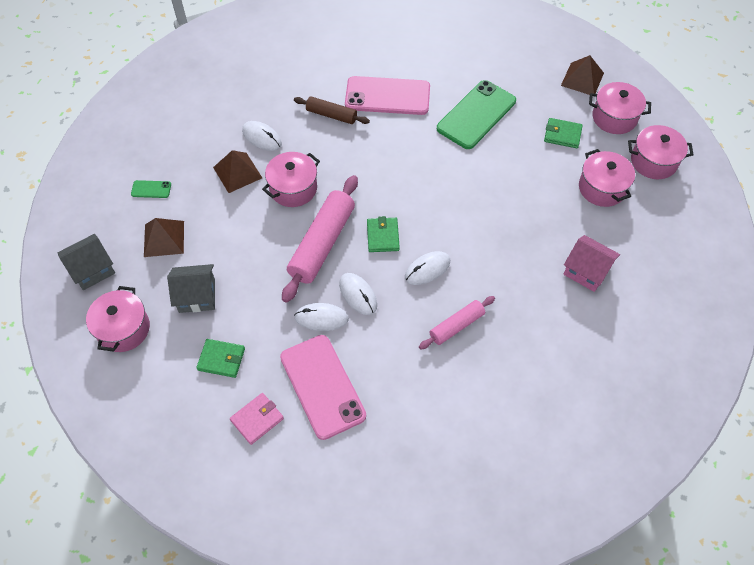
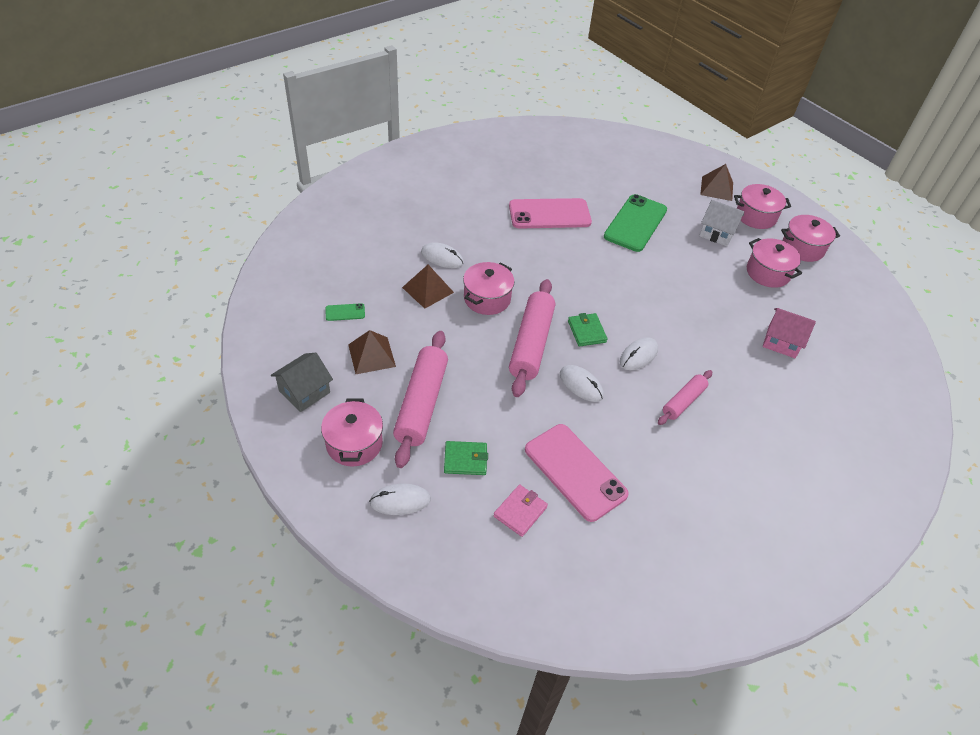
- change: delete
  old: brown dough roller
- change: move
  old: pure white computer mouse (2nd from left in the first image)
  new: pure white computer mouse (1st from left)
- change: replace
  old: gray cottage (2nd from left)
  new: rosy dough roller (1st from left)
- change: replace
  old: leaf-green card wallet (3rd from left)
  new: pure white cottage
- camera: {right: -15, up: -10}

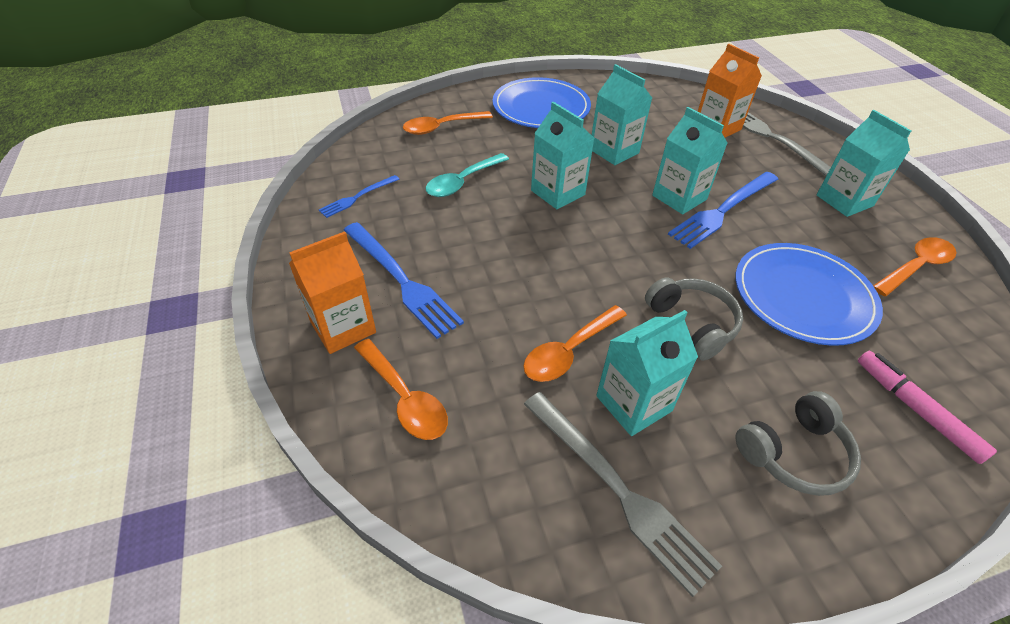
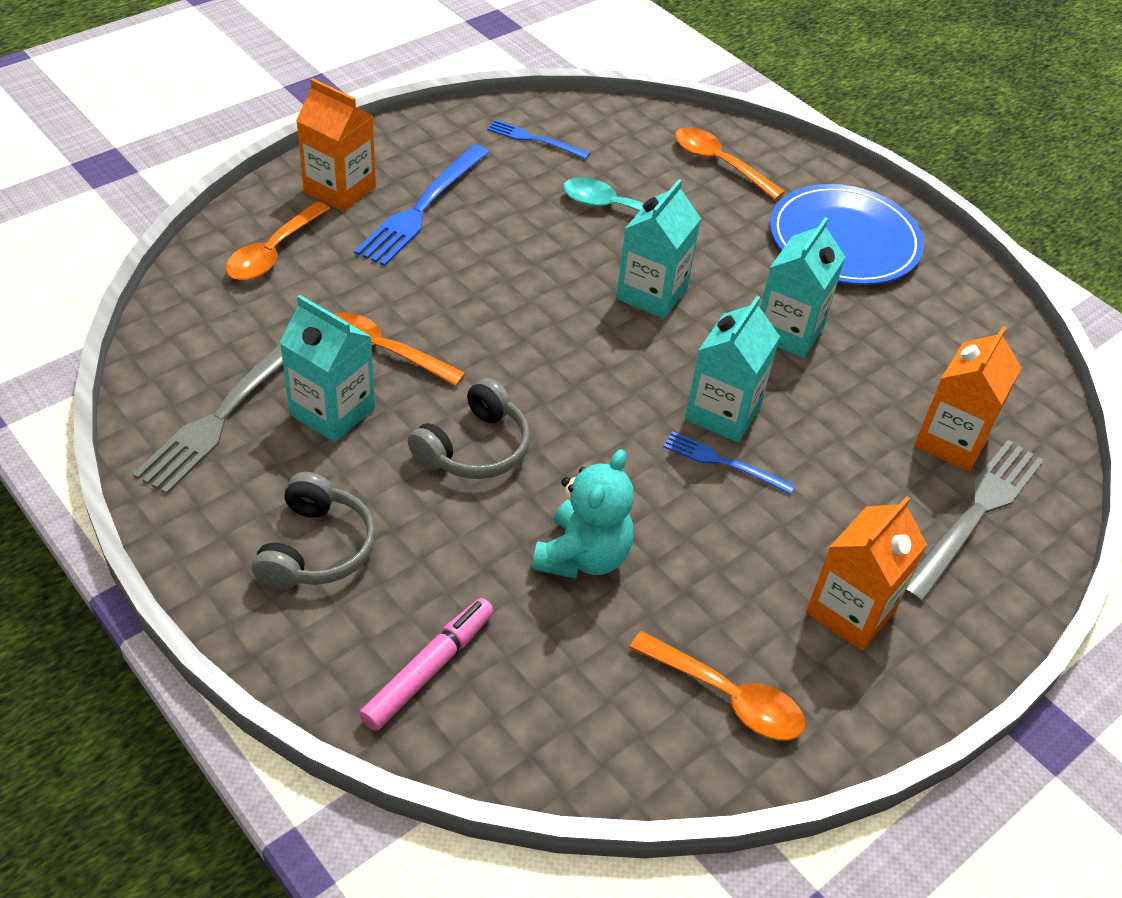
- change: replace
  old: cobalt flat dish (2nd from left)
  new: aqua teddy
- change: recolor
  old: aqua milk carton (5th from left)
  new: orange-coloured milk carton (2nd from left)
- change: rotate
  old: gray over-ear headphones (2nd from left in the first image)
  degrees: -120
- change: resize
  old: cobalt fork (3rd from left)
  factor: 0.55
- camera: {right: 65, up: 0}

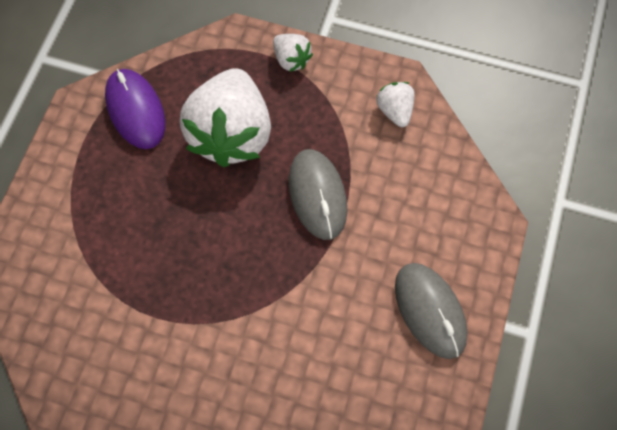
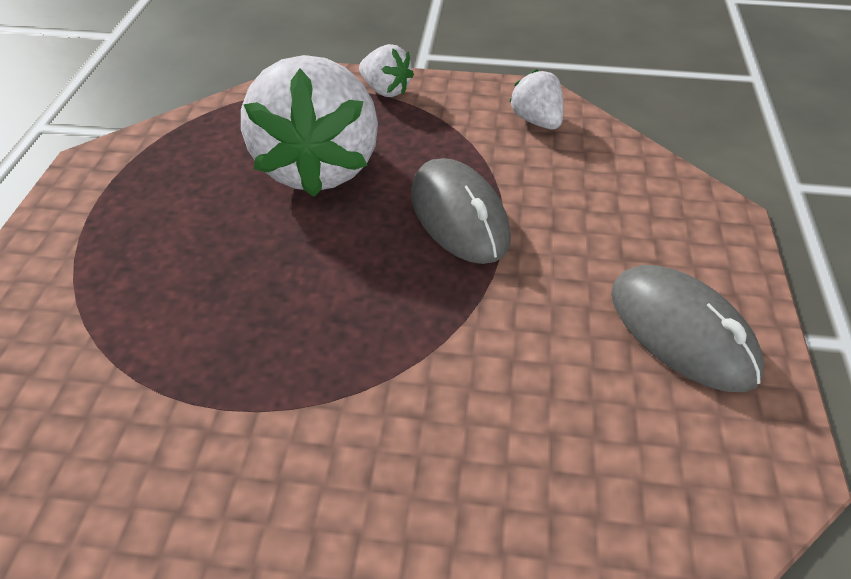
- change: delete
  old: violet computer mouse
- camera: {right: -10, up: -20}

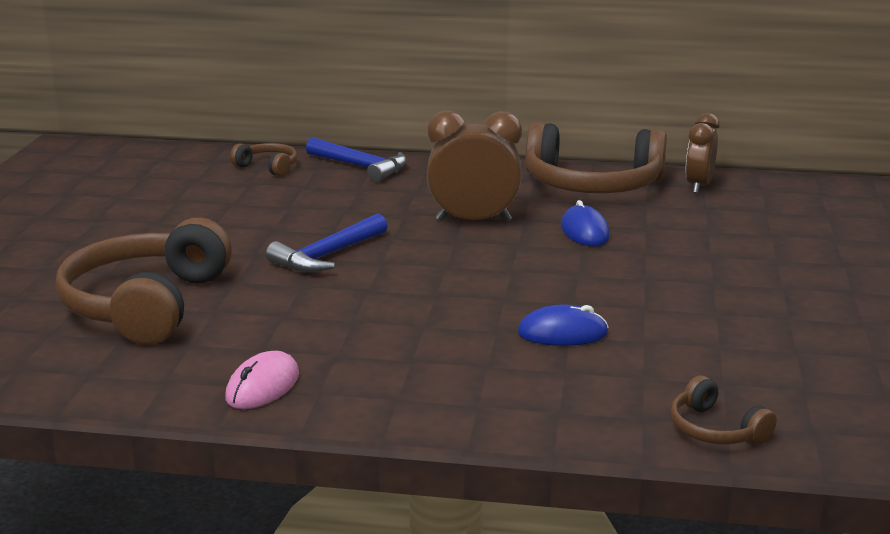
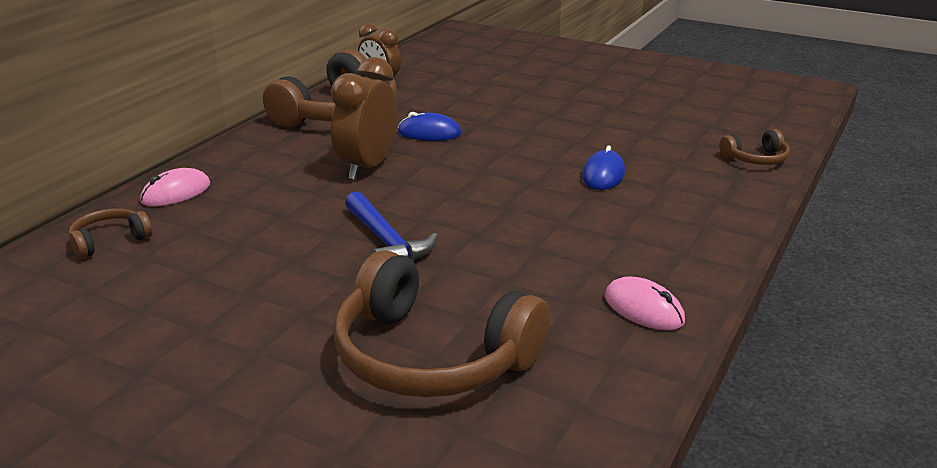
- change: replace
  old: cobalt hammer (2nd from left)
  new: rosy computer mouse (1st from left)
- camera: {right: -70, up: 5}

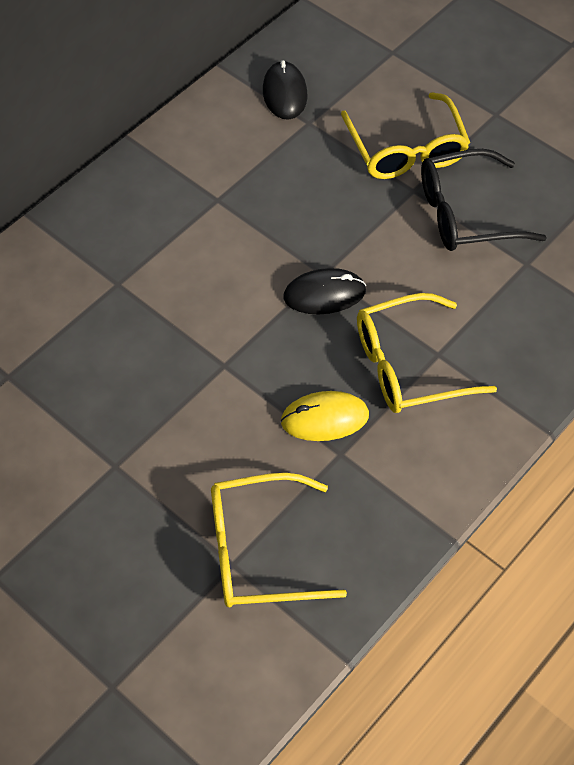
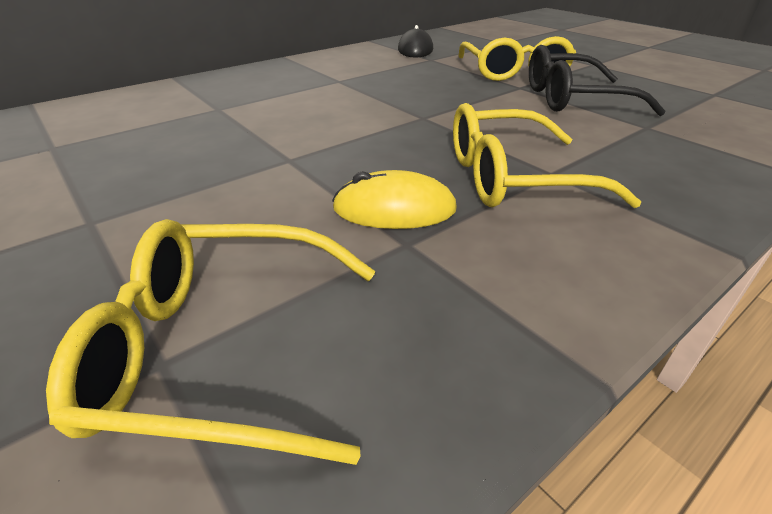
- change: delete
  old: black computer mouse (2nd from left)
- camera: {right: 10, up: -20}

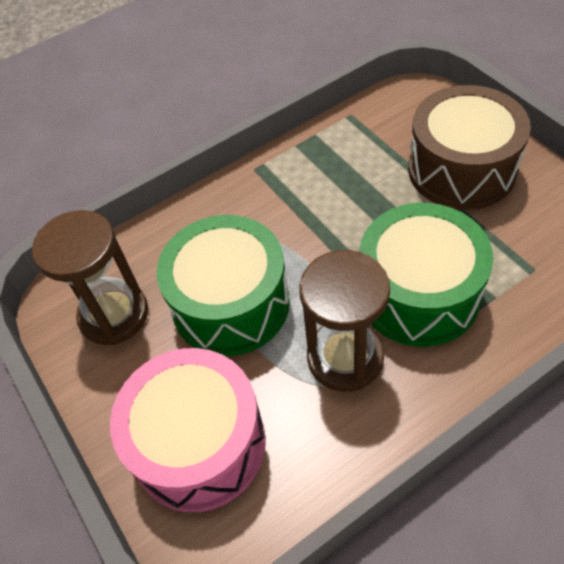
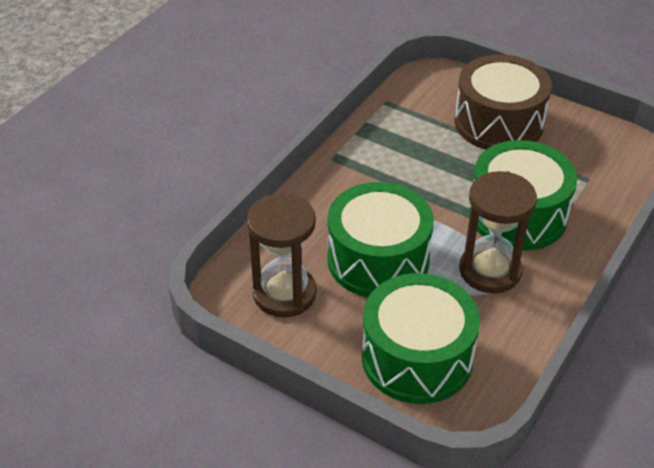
- change: recolor
  old: rosy toy drum
  new: leaf-green toy drum (2nd from left)
- camera: {right: -30, up: -10}

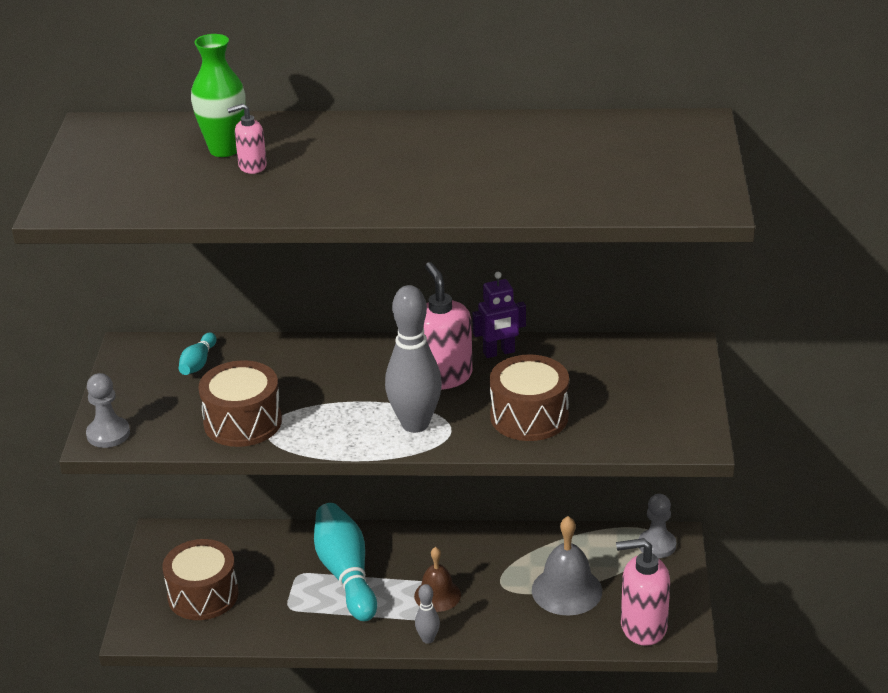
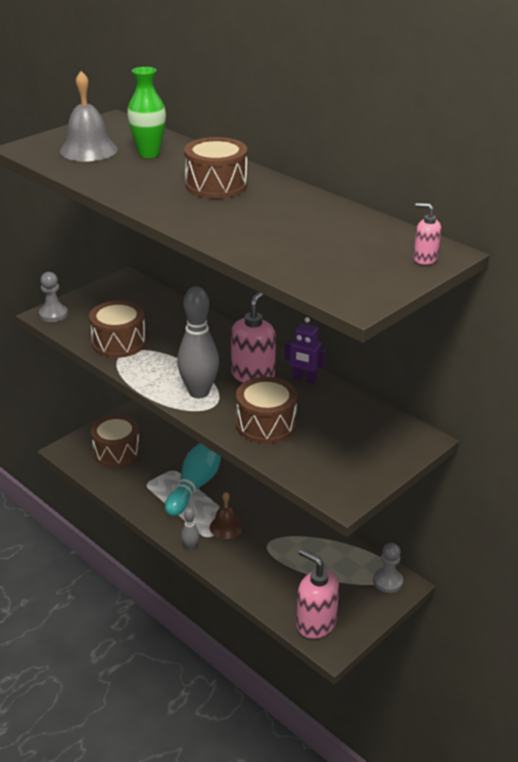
- change: delete
  old: aqua skittle (1st from left)
- change: insert
  new: brown toy drum (3rd from left)
- change: move
  old: rosy pump bottle (1st from left in the first image)
  new: rosy pump bottle (3rd from left)
- change: move
  old: gray bell
- camera: {right: 40, up: 0}

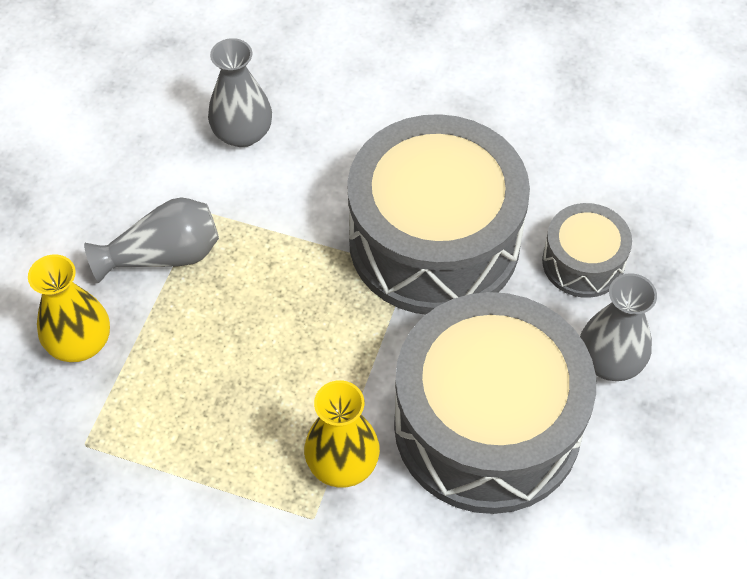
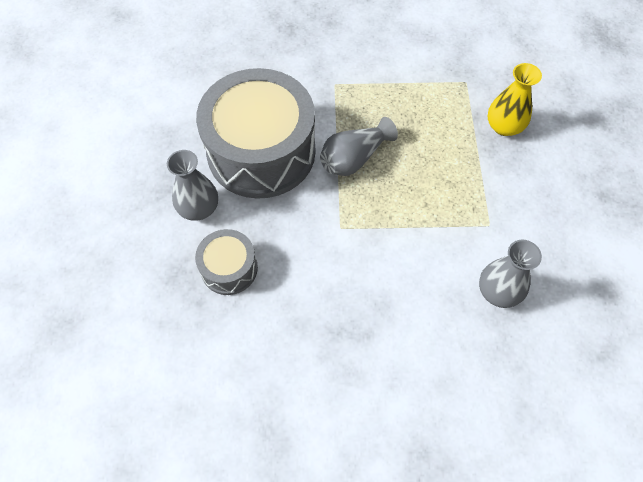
- change: delete
  old: golden flower vase (2nd from left)
- change: delete
  old: gray toy drum (1st from left)
- change: move
  old: gray flower vase (1st from left in the first image)
  new: gray flower vase (2nd from left)
- camera: {right: 160, up: 5}

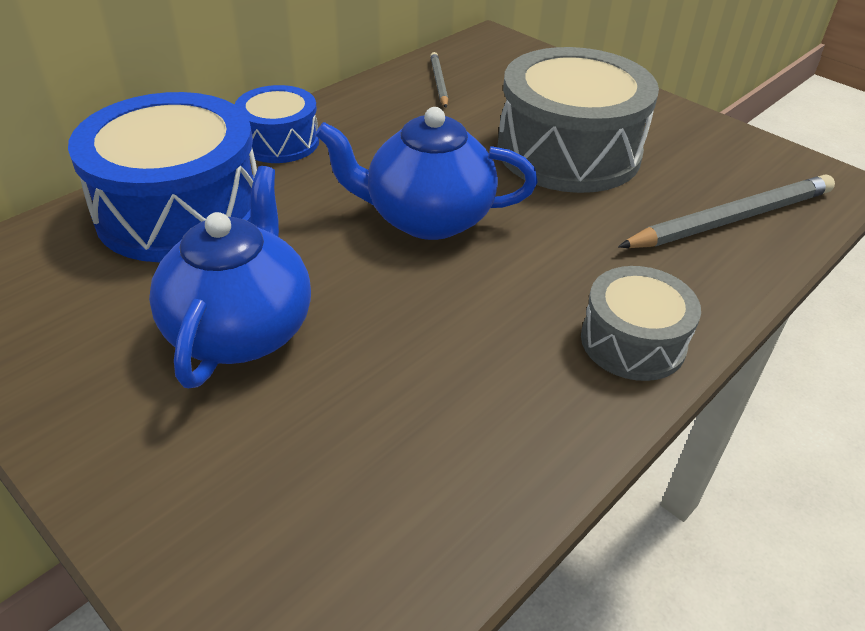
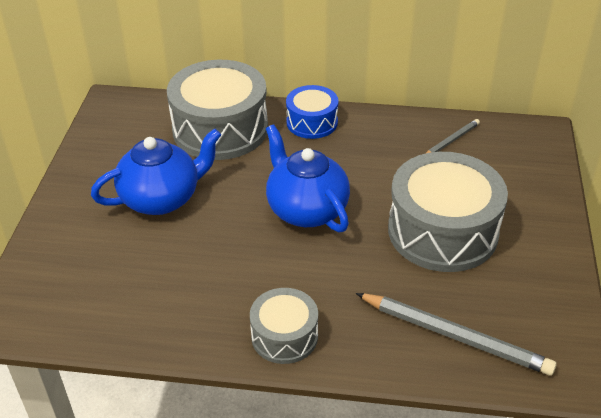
- change: recolor
  old: cobalt toy drum (1st from left)
  new: gray toy drum (1st from left)
- camera: {right: 55, up: 0}

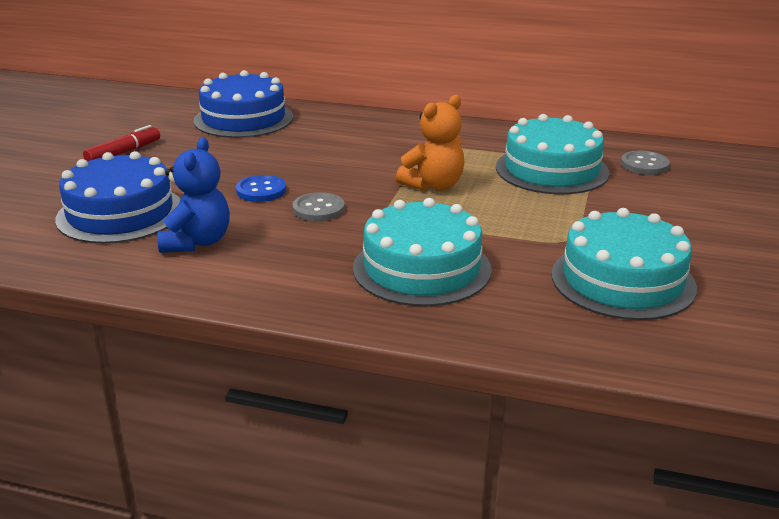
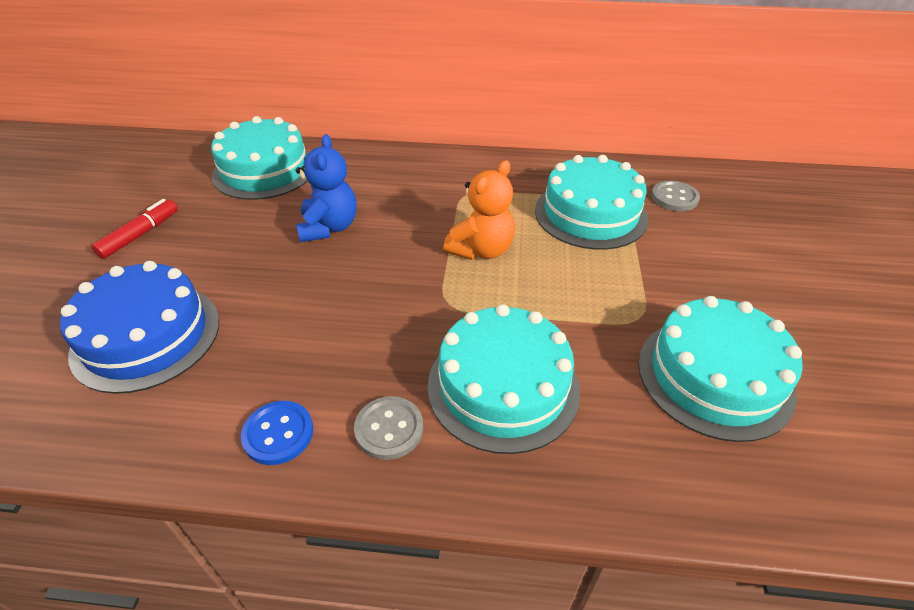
- change: move
  old: cobalt teddy
- change: move
  old: cobalt sewing button
- change: move
  old: gray sewing button (1st from left)
- change: recolor
  old: cobalt cake (2nd from left)
  new: aqua cake (1st from left)
- camera: {right: -10, up: 15}

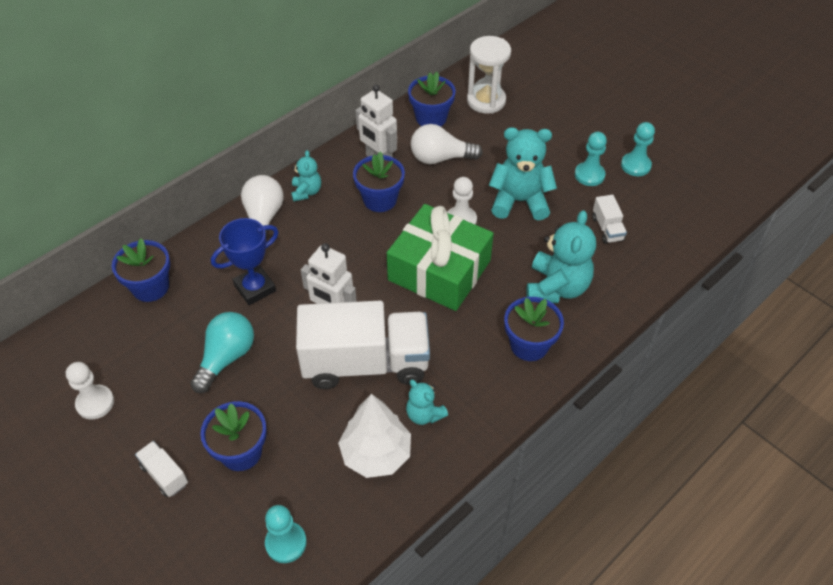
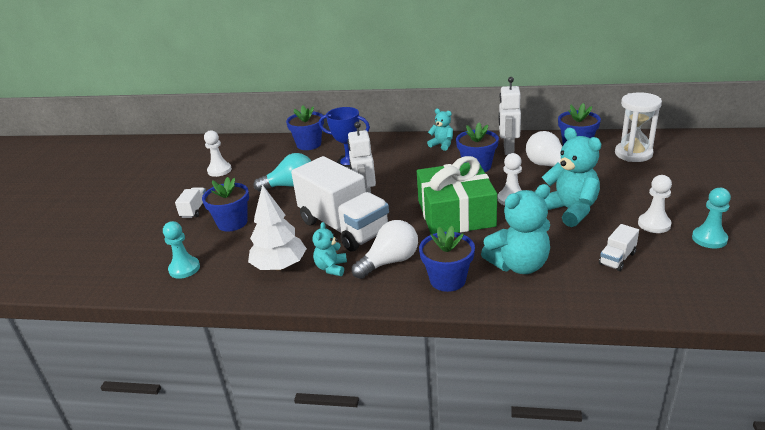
- change: move
  old: pure white bulb (1st from left)
- change: recolor
  old: aqua pawn (2nd from left)
  new: pure white pawn (3rd from left)
- change: rotate
  old: aqua teddy (1st from left in the first image)
  degrees: -105
- camera: {right: 55, up: -20}

